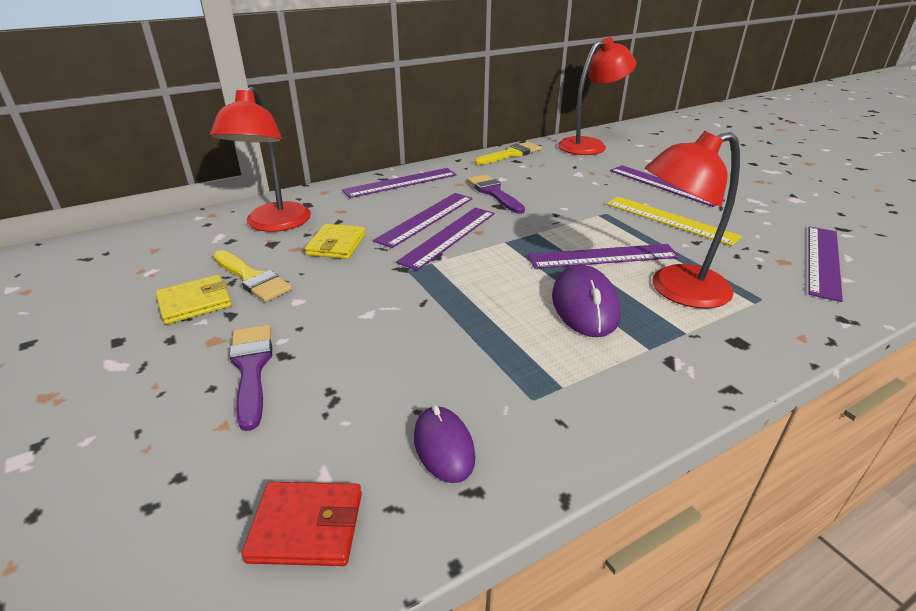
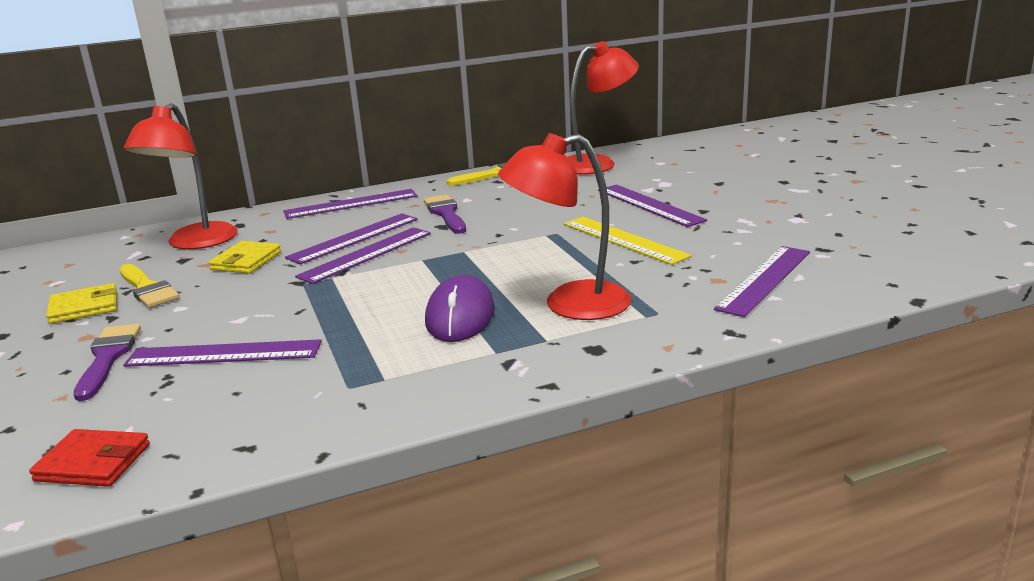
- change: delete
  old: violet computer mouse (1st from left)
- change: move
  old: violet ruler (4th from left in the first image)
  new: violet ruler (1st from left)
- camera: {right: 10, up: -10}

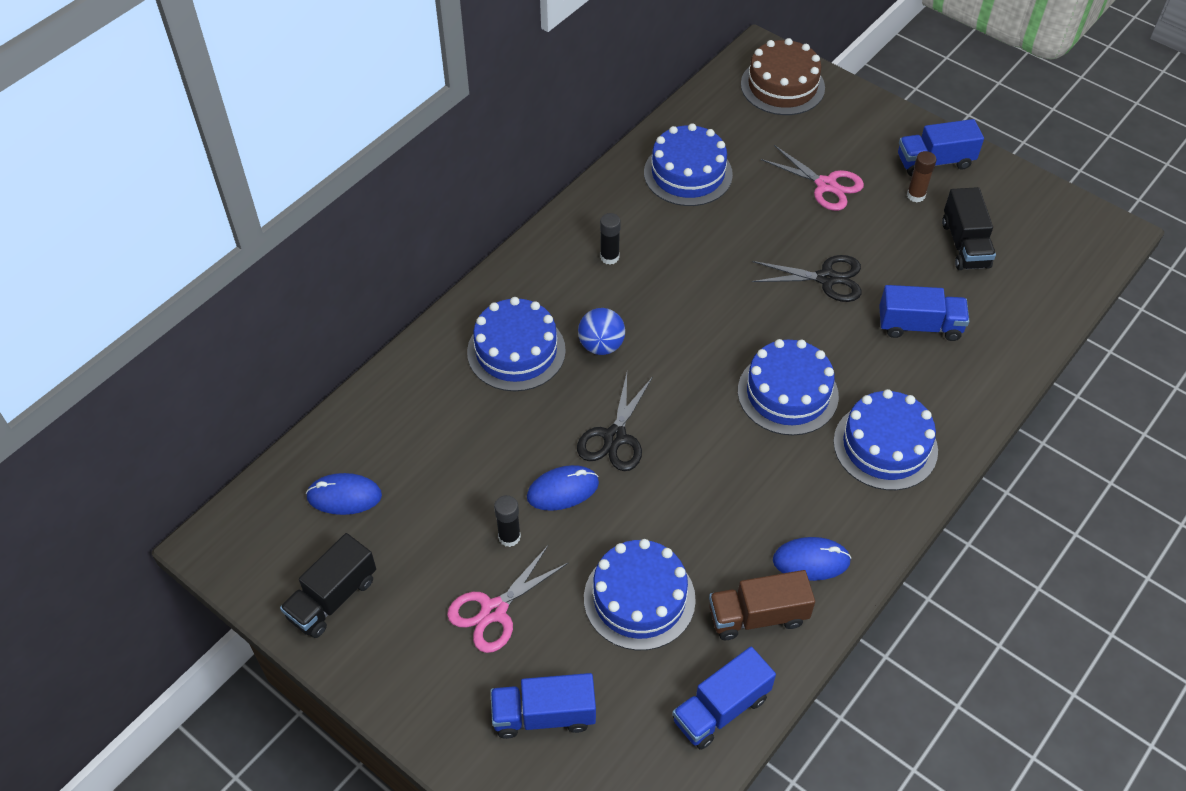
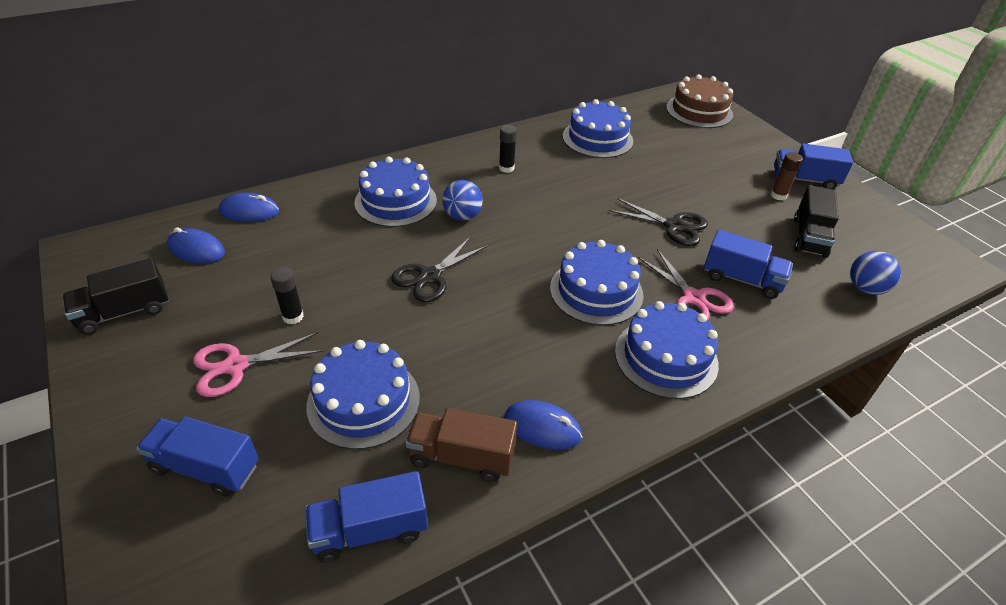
- change: insert
  new: cobalt sphere (2nd from left)
- change: move
  old: cobalt computer mouse (2nd from left)
- change: move
  old: rosy pair of scissors (2nd from left)
- camera: {right: 20, up: -10}

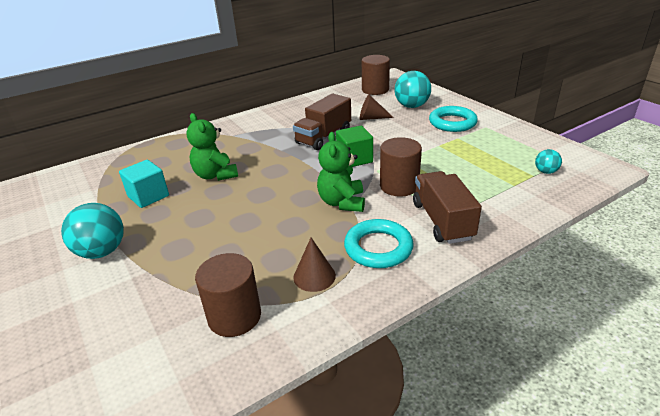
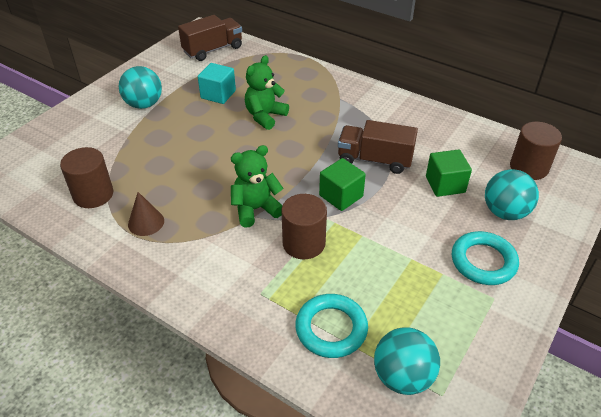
- change: move
  old: aqua hoop (1st from left)
- change: move
  old: brown lorry (2nd from left in the first image)
  new: brown lorry (1st from left)
- change: replace
  old: brown cone shape (2nd from left)
  new: leaf-green block (2nd from left)
- change: resize
  old: aqua sphere (3rd from left in the first image)
  factor: 1.92
- camera: {right: 65, up: 10}

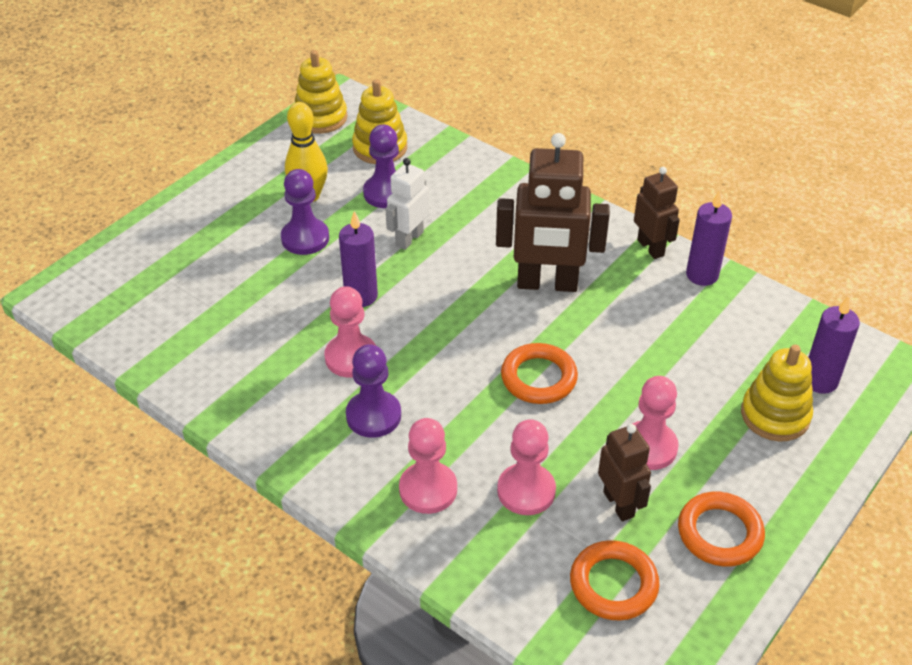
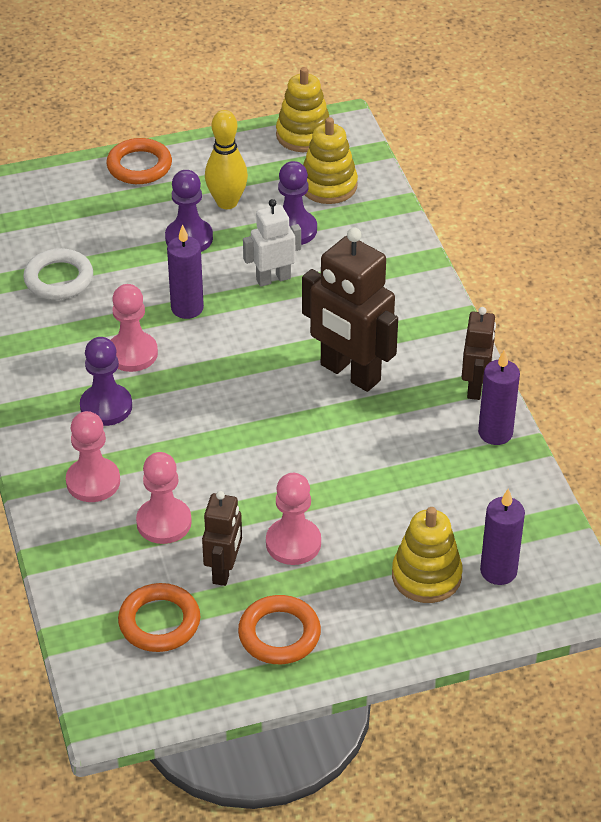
- change: insert
  new: pure white hoop
- change: move
  old: orange-coloured hoop (1st from left)
- camera: {right: 35, up: 0}

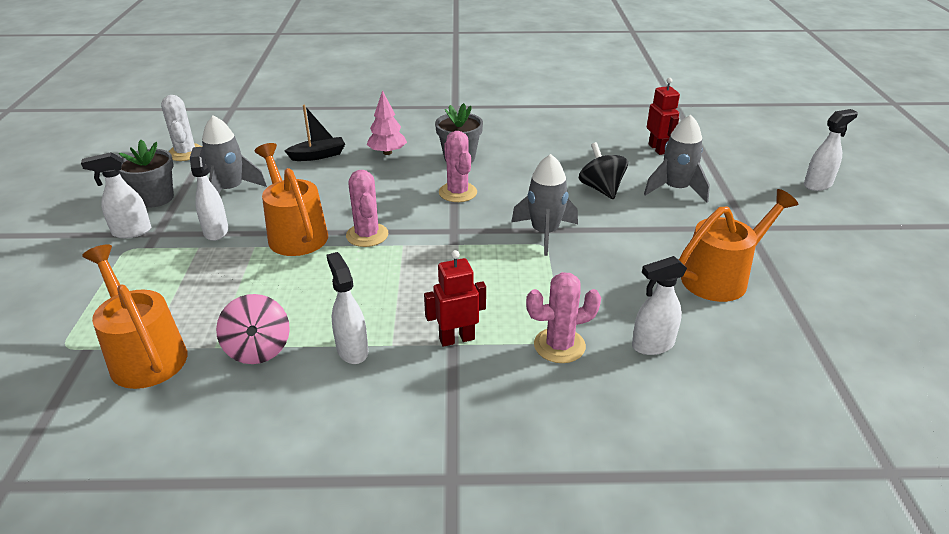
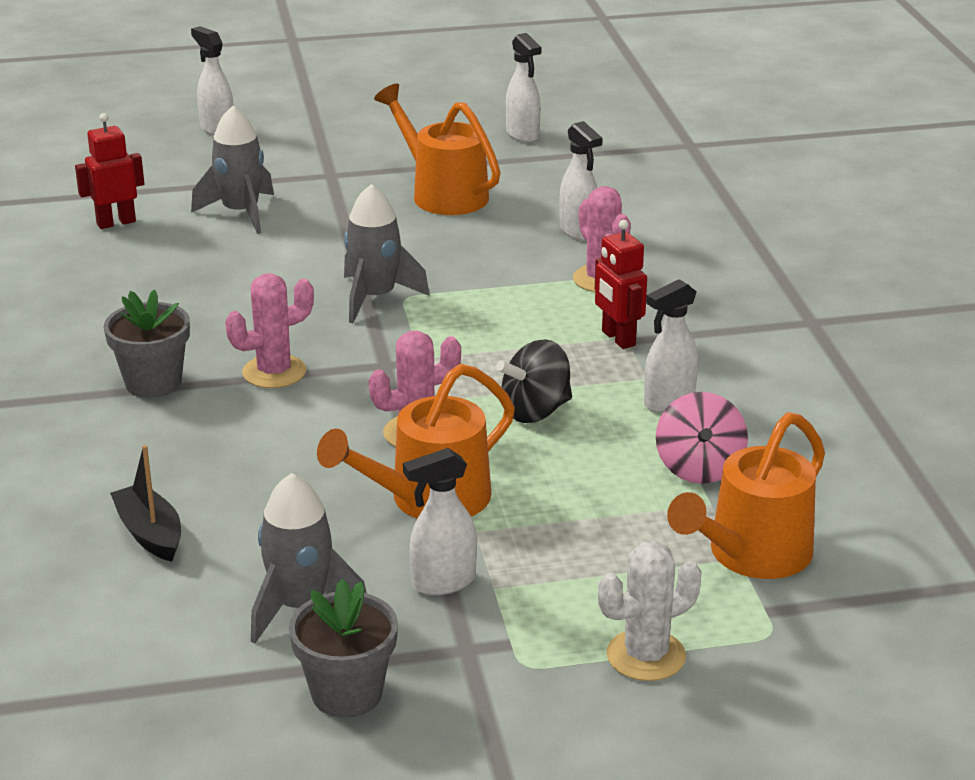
- change: delete
  old: rosy tree
- change: move
  old: pure white spray bottle (1st from left in the first image)
  new: pure white spray bottle (3rd from left)
- change: move
  old: pure white cactus
- change: move
  old: black whirligig
- change: rotate
  old: rosy whirligig
  degrees: 120
- camera: {right: -100, up: -5}

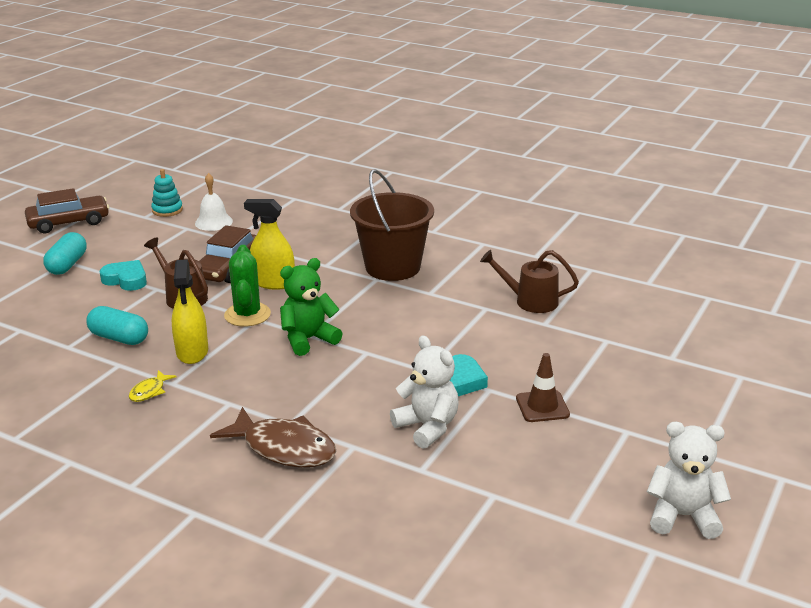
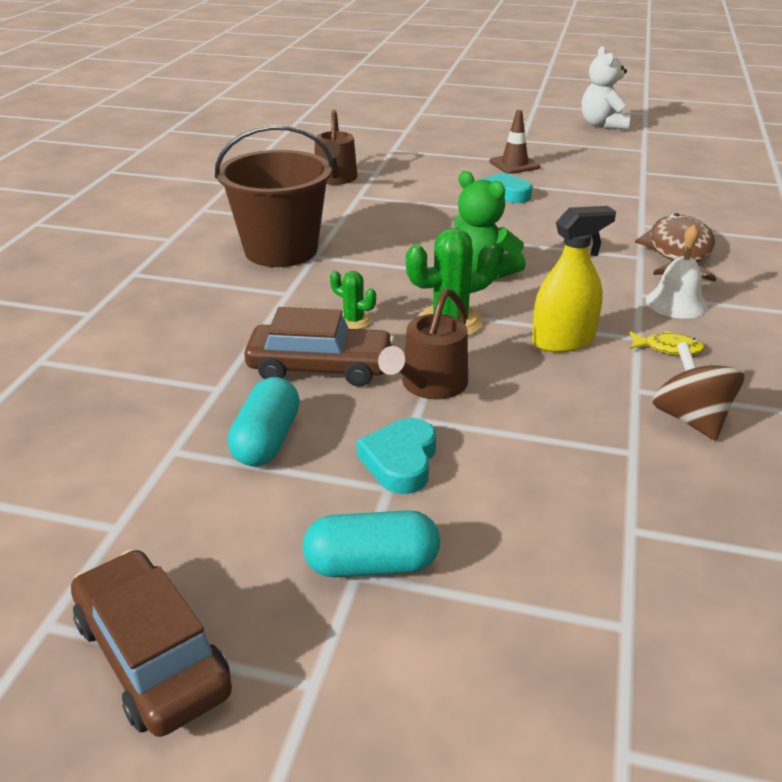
- change: delete
  old: aqua stacking toy
- change: delete
  old: pure white teddy (1st from left)
- change: insert
  new: brown whirligig
- change: move
  old: aqua pill (2nd from left in the first image)
  new: aqua pill (1st from left)
- change: move
  old: pure white bell
- change: replace
  old: golden spray bottle (2nd from left)
  new: leaf-green cactus (1st from left)
- camera: {right: -105, up: 5}

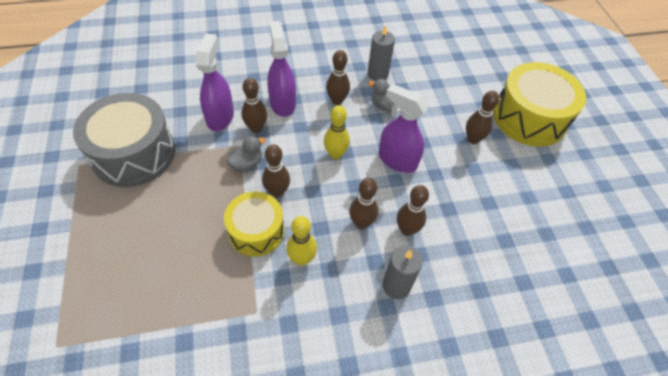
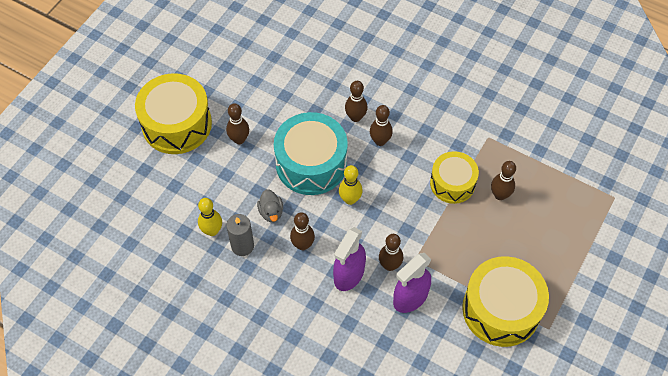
- change: delete
  old: gray toy duck (1st from left)
- change: delete
  old: gray pillar candle (2nd from left)
- change: move
  old: brown skittle (2nd from left in the first image)
  new: brown skittle (6th from left)
- change: move
  old: golden skittle (1st from left)
- change: replace
  old: violet spray bottle (3rd from left)
  new: aqua toy drum
- change: recolor
  old: gray toy drum
  new: golden toy drum (3rd from left)
- camera: {right: -135, up: 5}

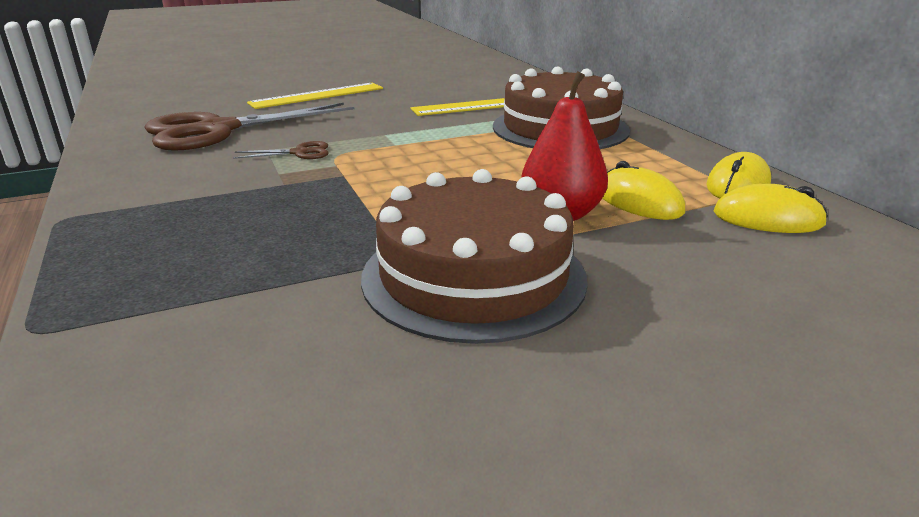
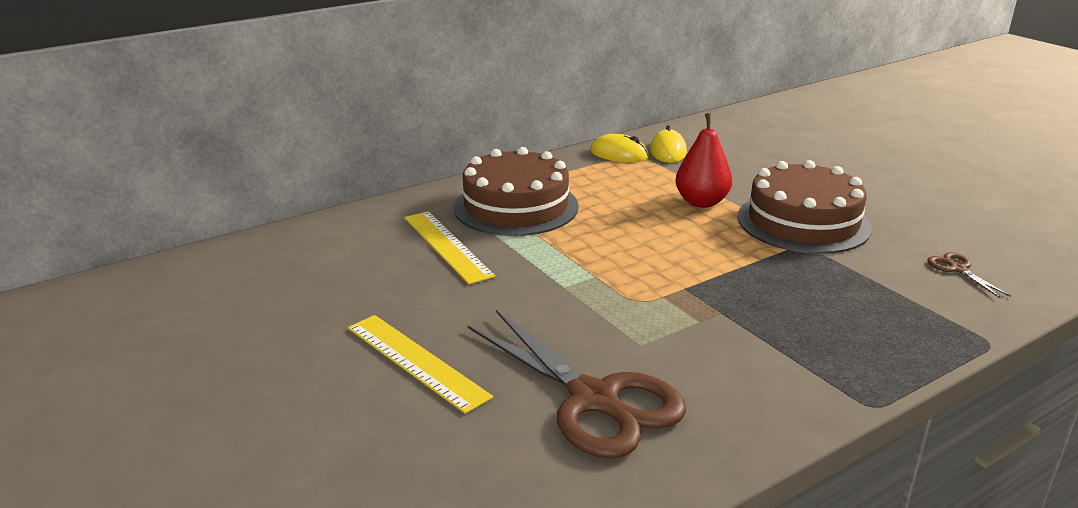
- change: delete
  old: golden computer mouse (1st from left)
- change: move
  old: brown pair of scissors (2nd from left)
- camera: {right: -100, up: 0}

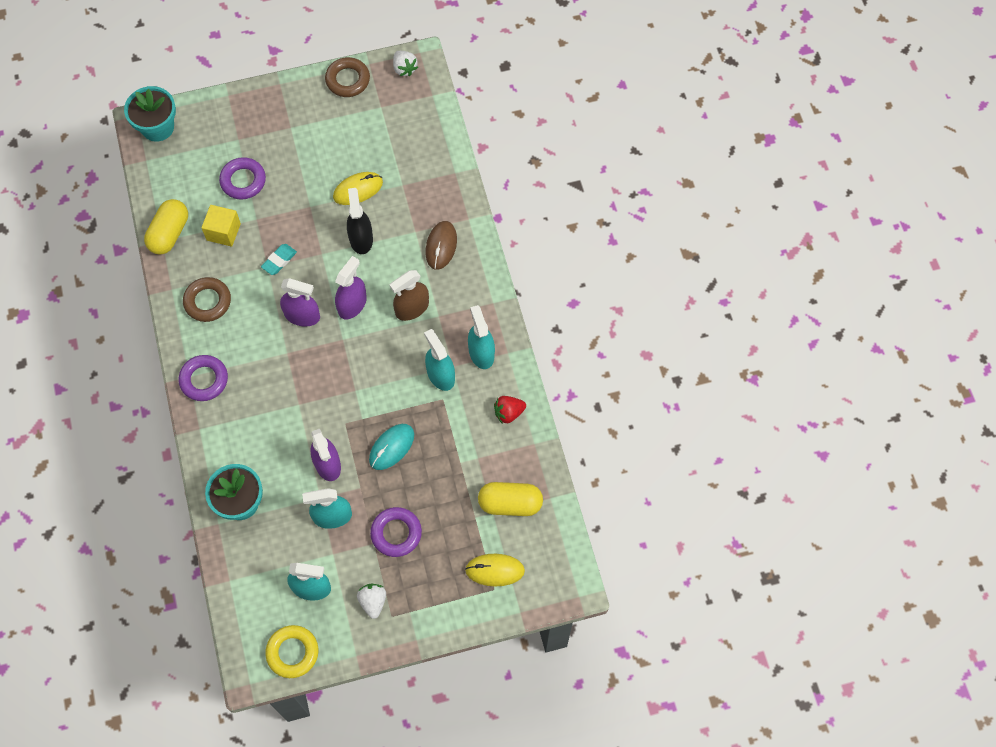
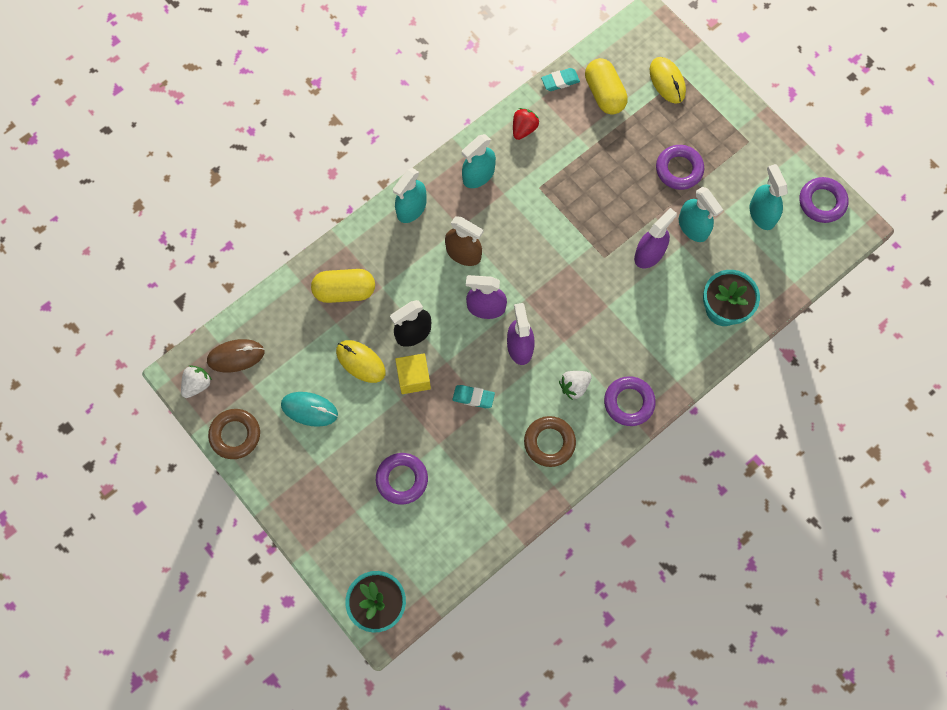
- change: insert
  new: aqua gum eraser (2nd from left)
- change: move
  old: golden pill (1st from left)
- change: move
  old: golden block
- change: move
  old: pure white strawberry (1st from left in the first image)
  new: pure white strawberry (2nd from left)
- change: move
  old: aqua computer mouse
- change: move
  old: aqua spray bottle (3rd from left in the first image)
  new: aqua spray bottle (1st from left)
- change: move
  old: brown computer mouse
- change: recolor
  old: golden hoop
  new: violet hoop (4th from left)
- change: rotate
  old: crimson strawberry
  degrees: -105
- camera: {right: -115, up: 5}

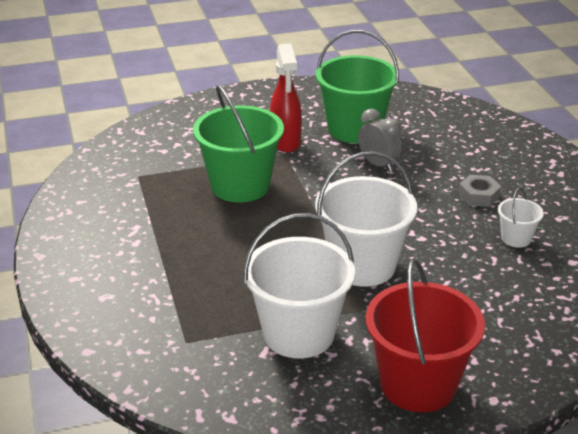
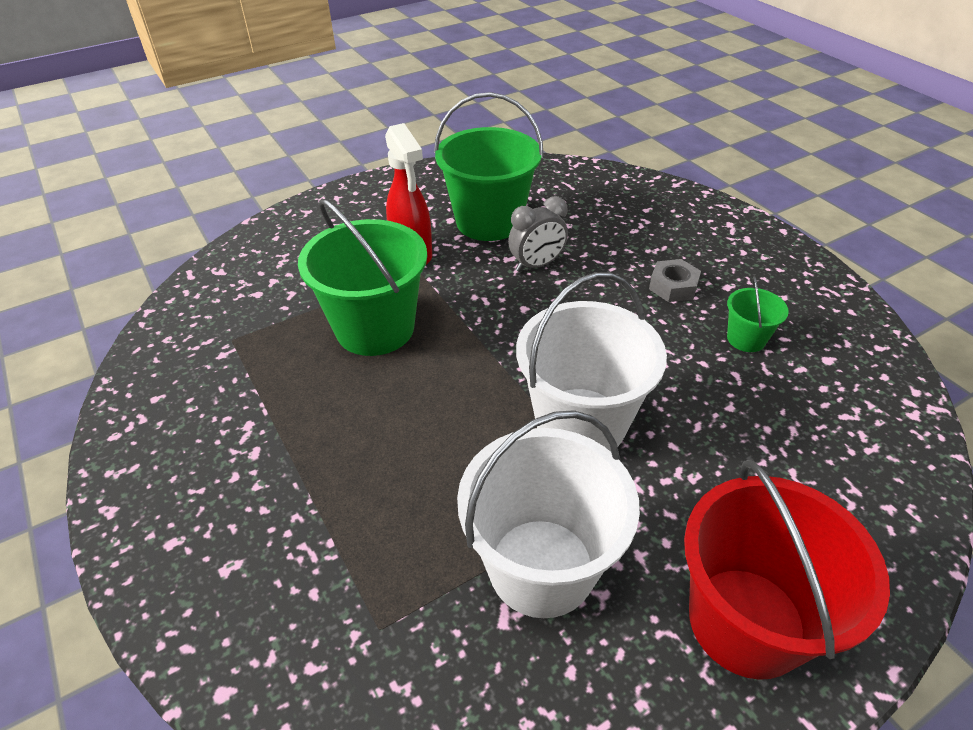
- change: recolor
  old: pure white sand bucket (3rd from left)
  new: leaf-green sand bucket (3rd from left)
- change: rotate
  old: gray alarm clock
  degrees: 120
- camera: {right: -15, up: 10}

